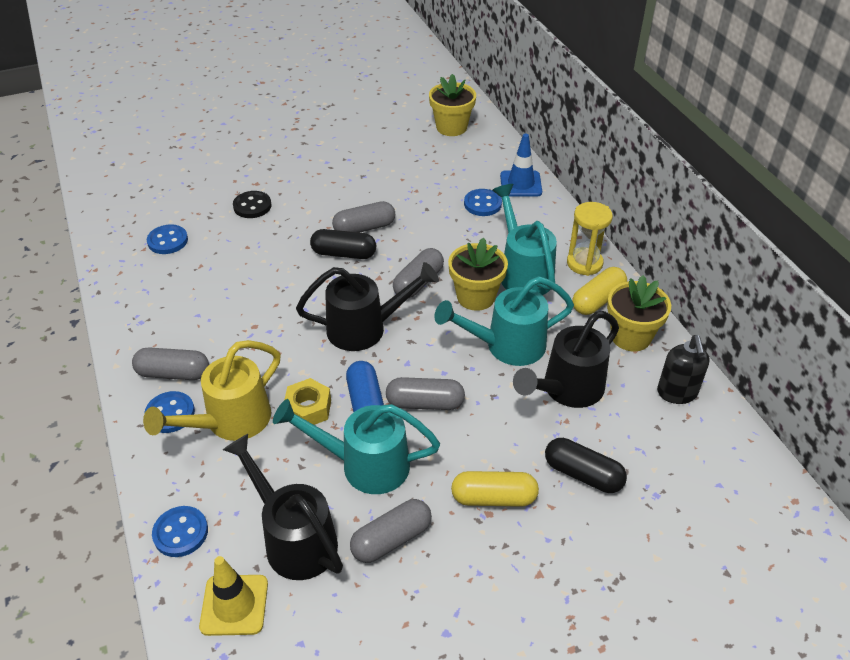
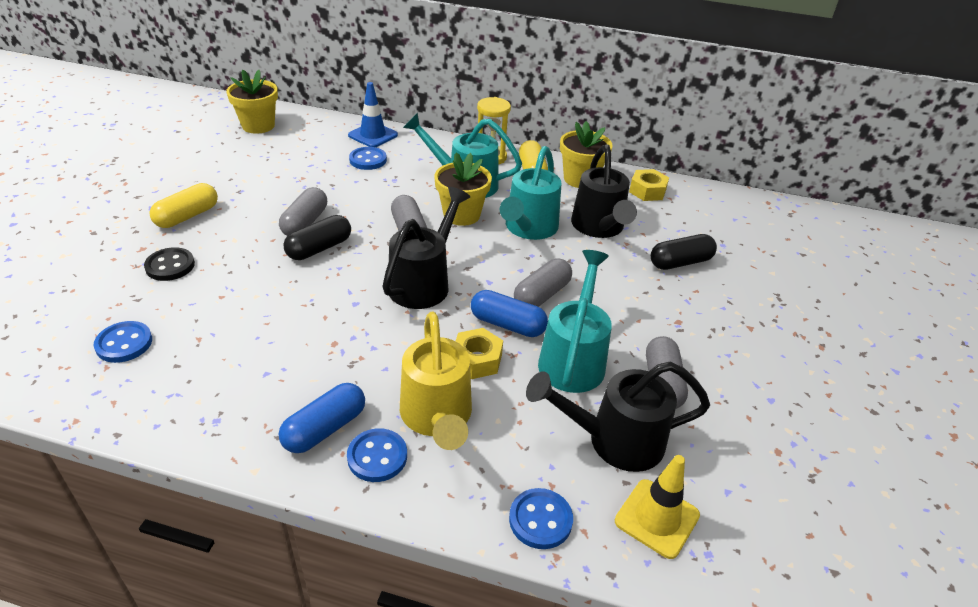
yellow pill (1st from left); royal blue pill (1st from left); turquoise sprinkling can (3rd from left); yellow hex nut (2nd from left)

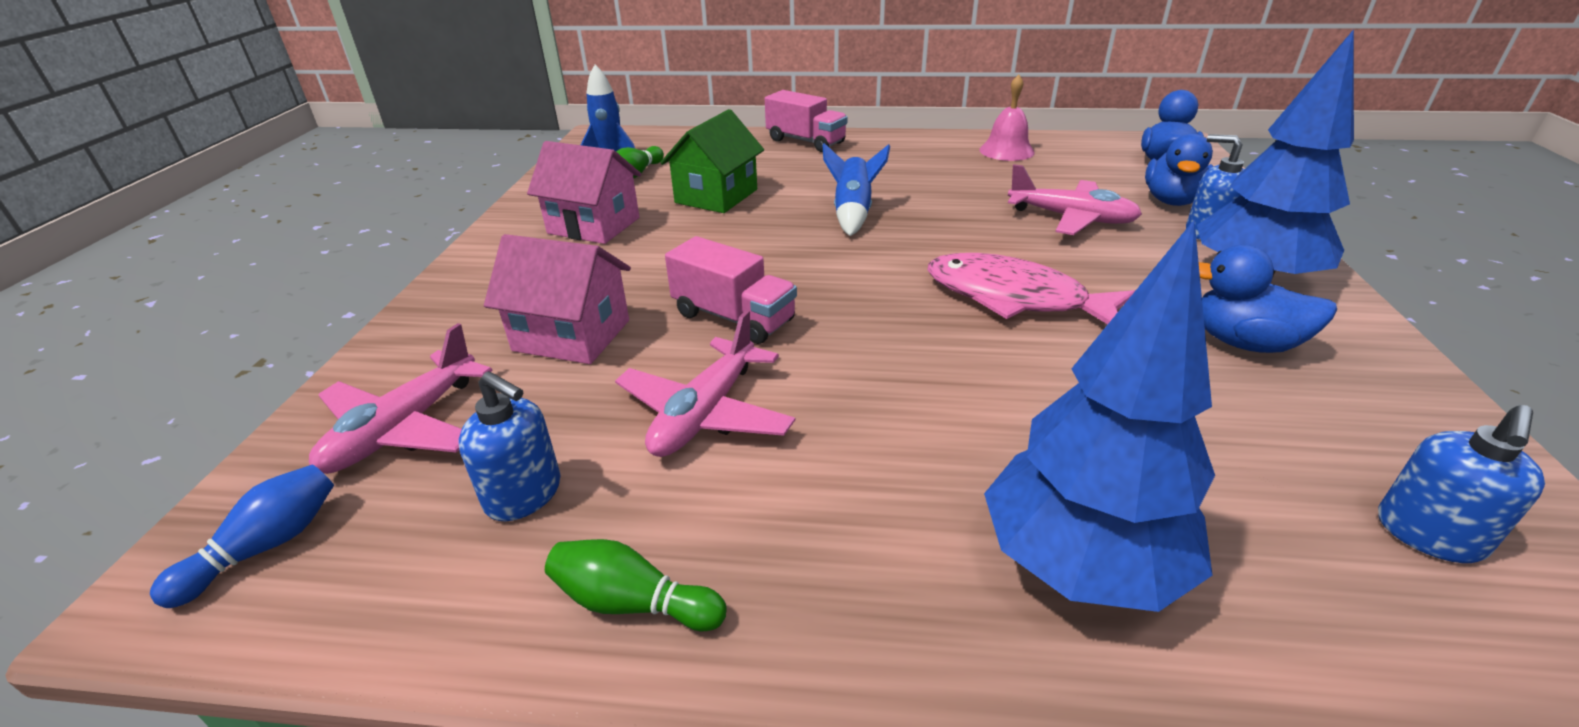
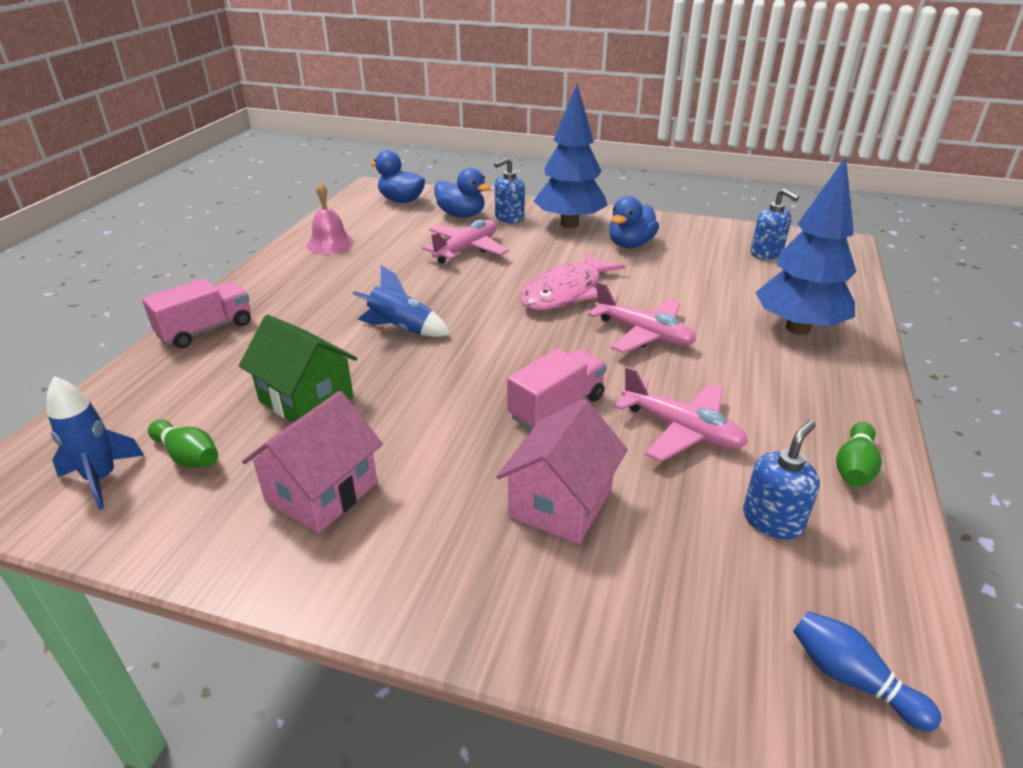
rosy toy plane (2nd from left)

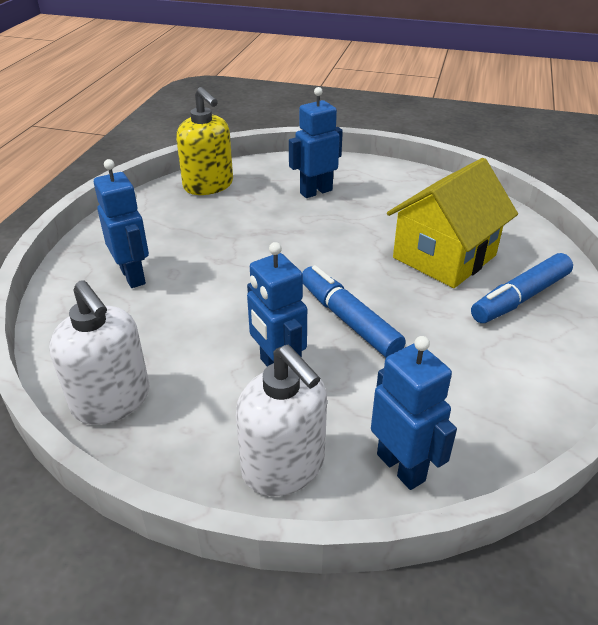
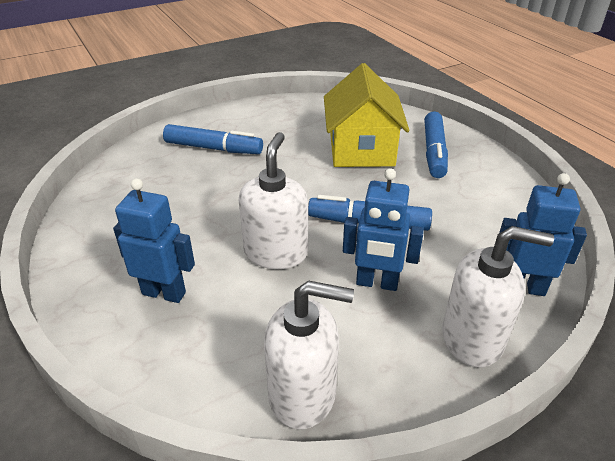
royal blue felt pen (1st from left); white pump bottle (1st from left); yellow pump bottle

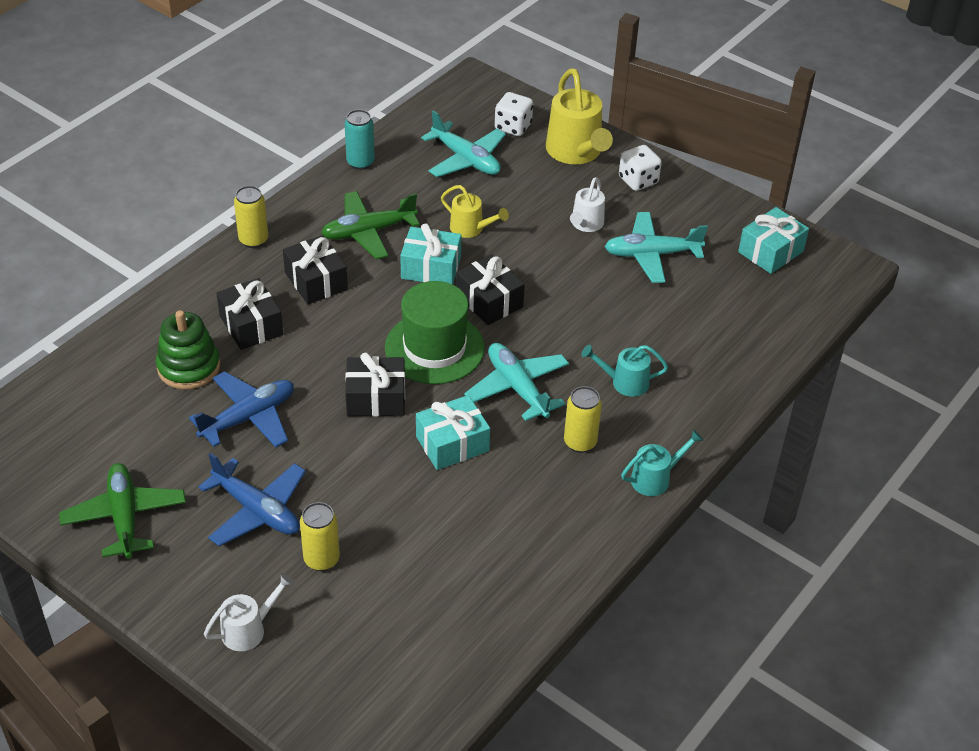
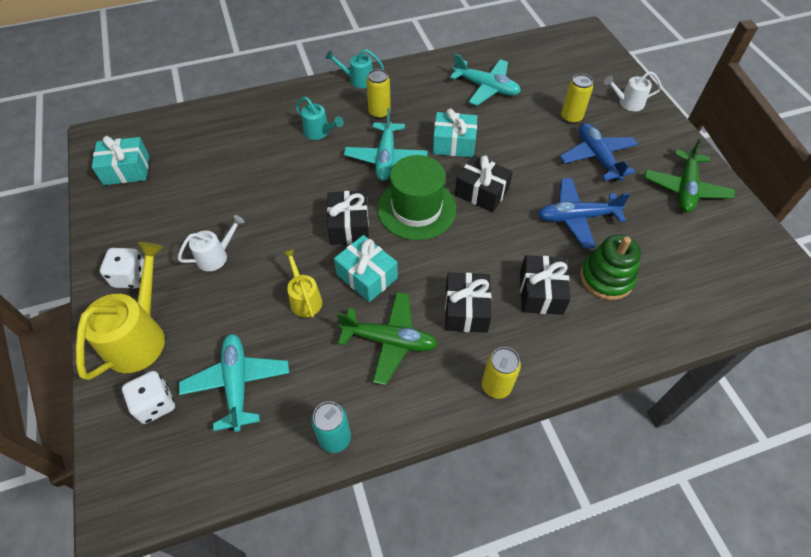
turquoise toy plane (3rd from left)

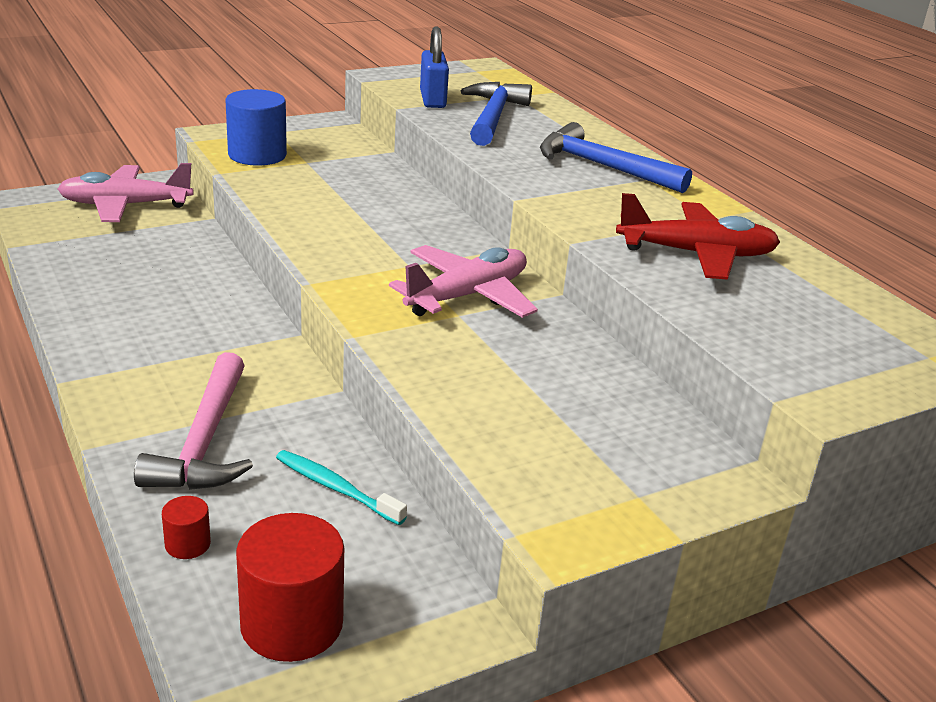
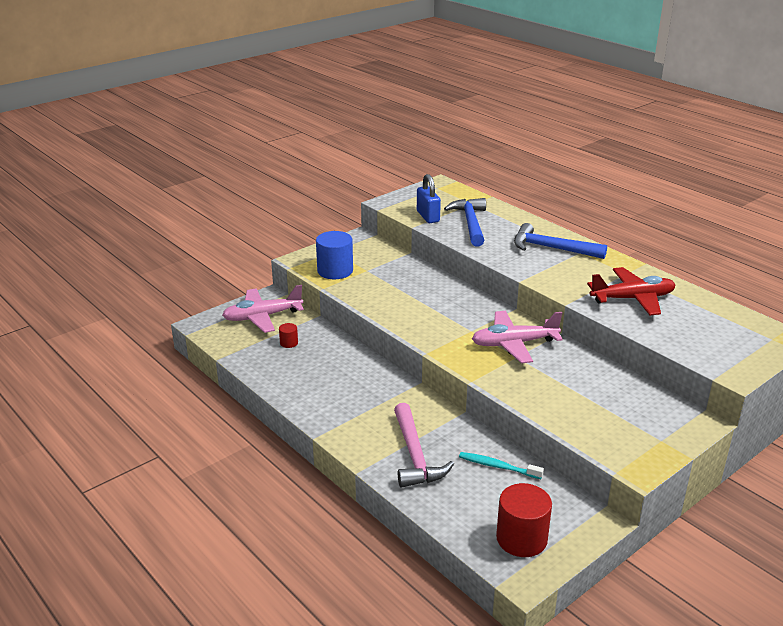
crimson solid cylinder (1st from left); rosy toy plane (2nd from left)

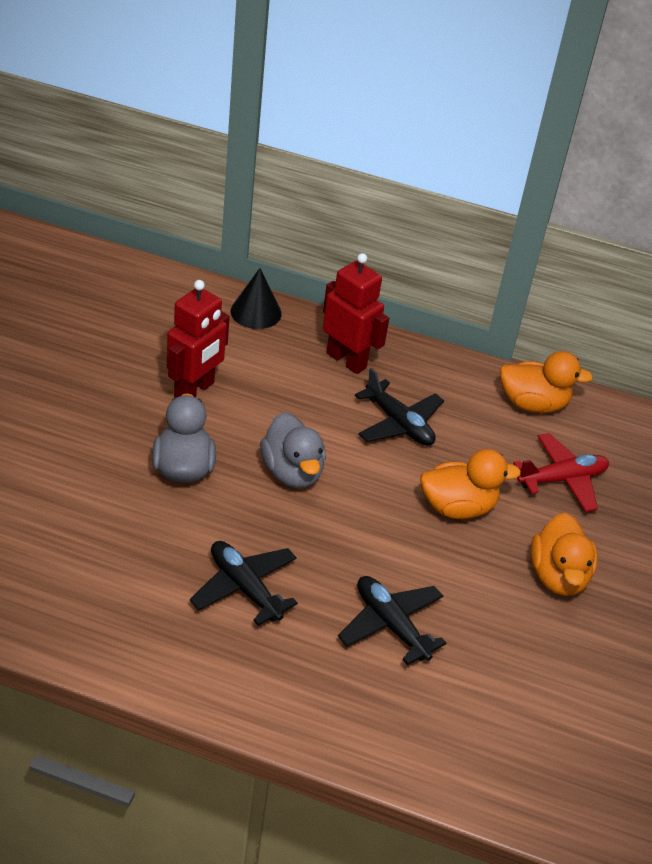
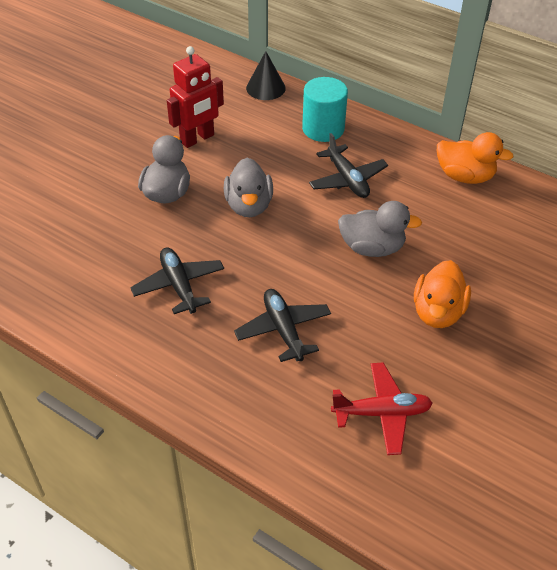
turquoise solid cylinder; crimson toy plane; grey toy duck (3rd from left)

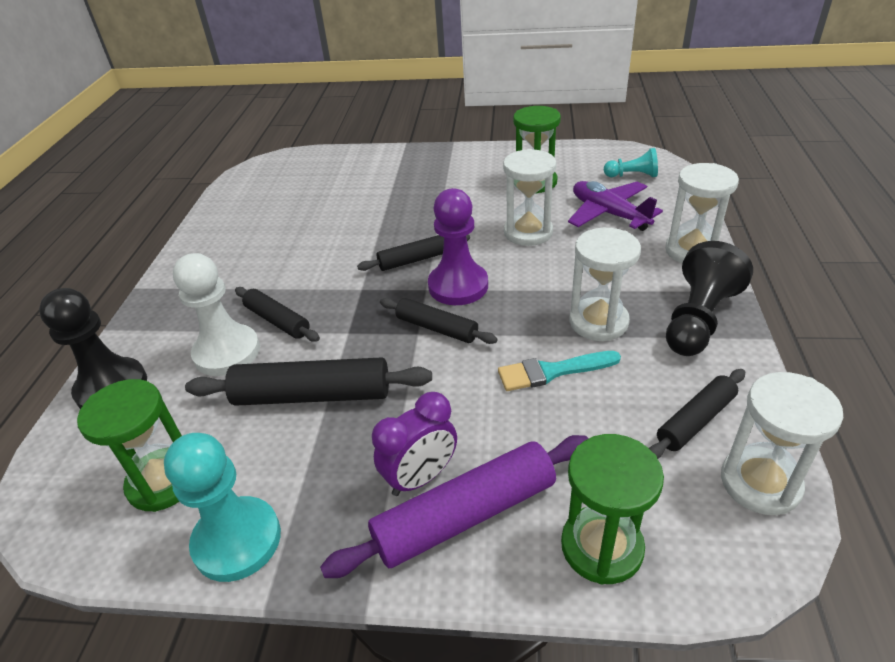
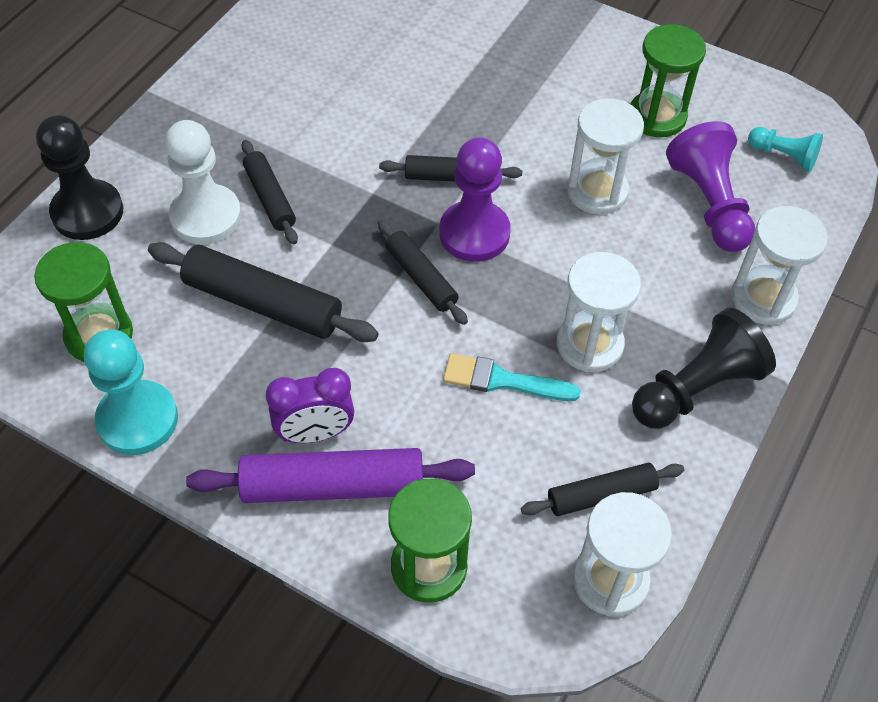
purple pawn (2nd from left)

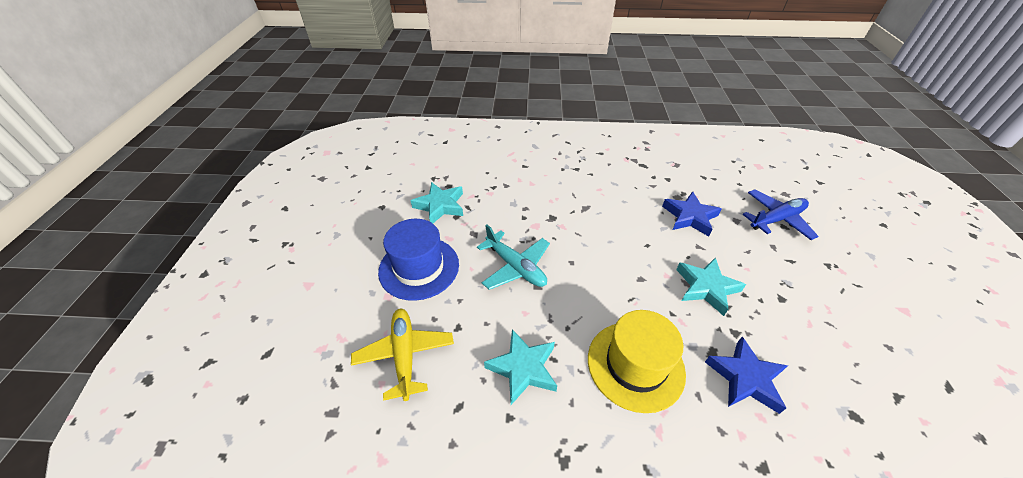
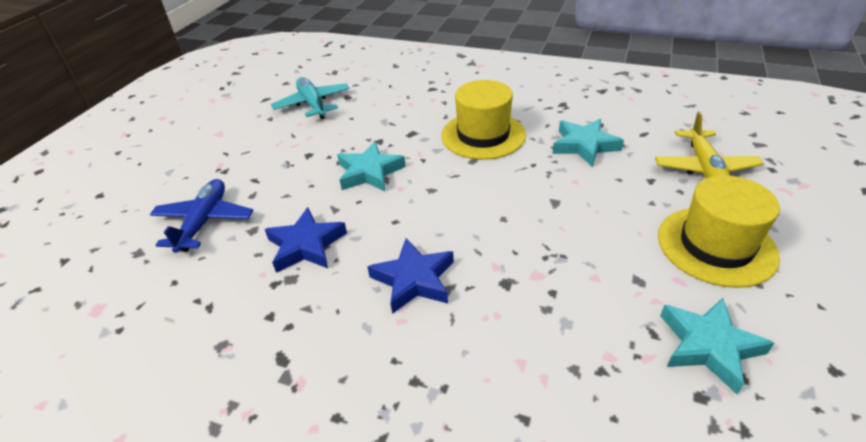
royal blue toy plane; turquoise toy plane; royal blue five-pointed star (2nd from left); yellow hat (2nd from left)

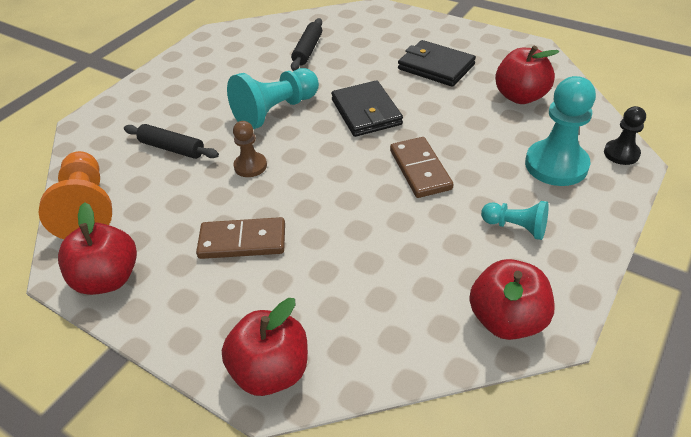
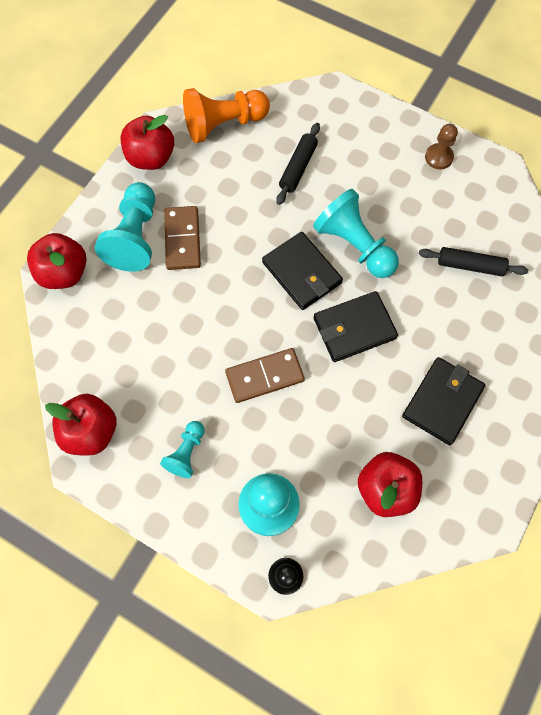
turquoise pawn (1st from left); ebony card wallet (1st from left); brown pawn

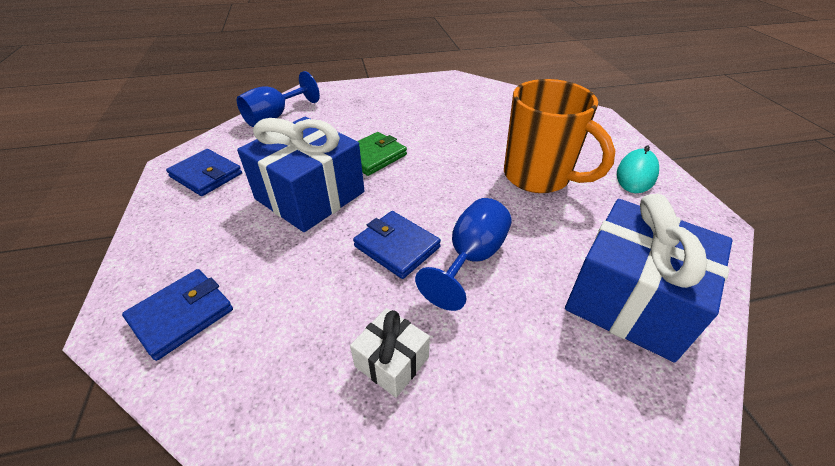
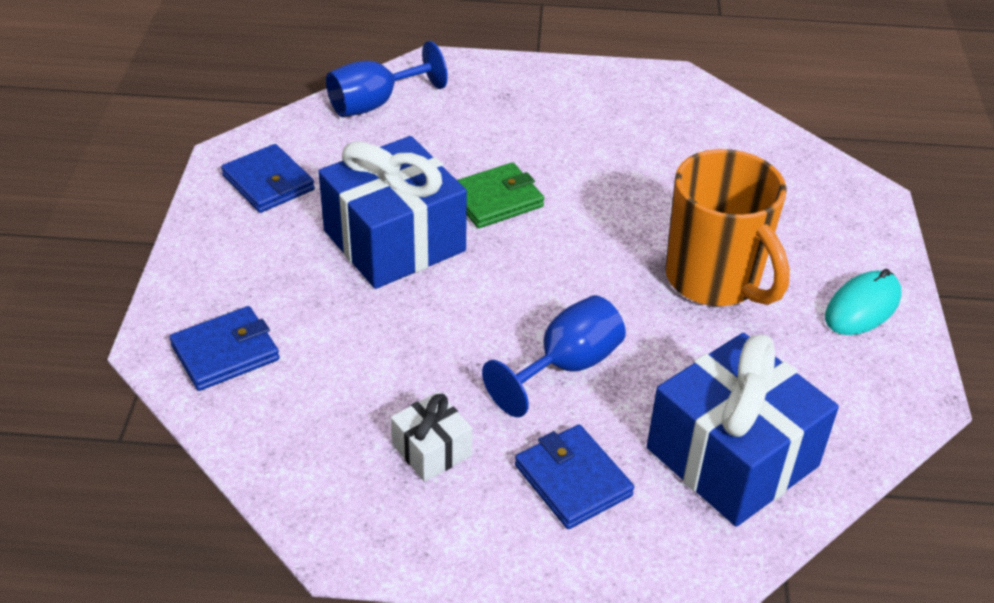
royal blue card wallet (3rd from left)

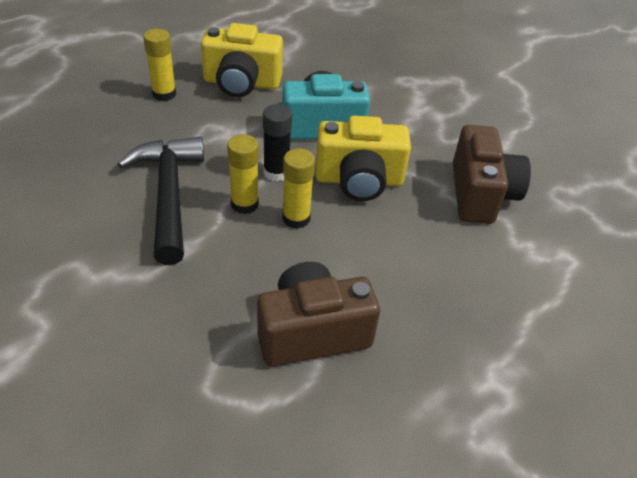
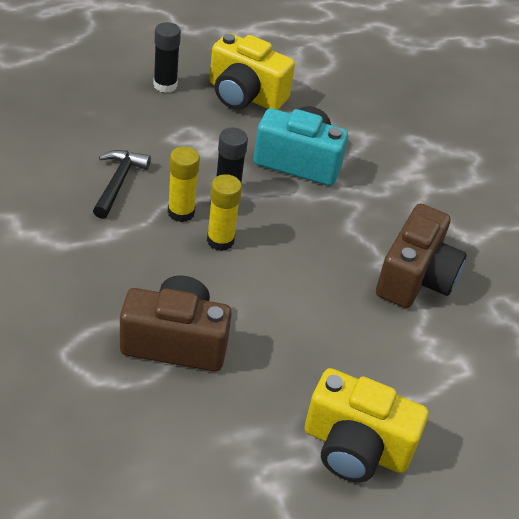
ebony claw hammer; ebony glue stick (1st from left); yellow camera (2nd from left)

